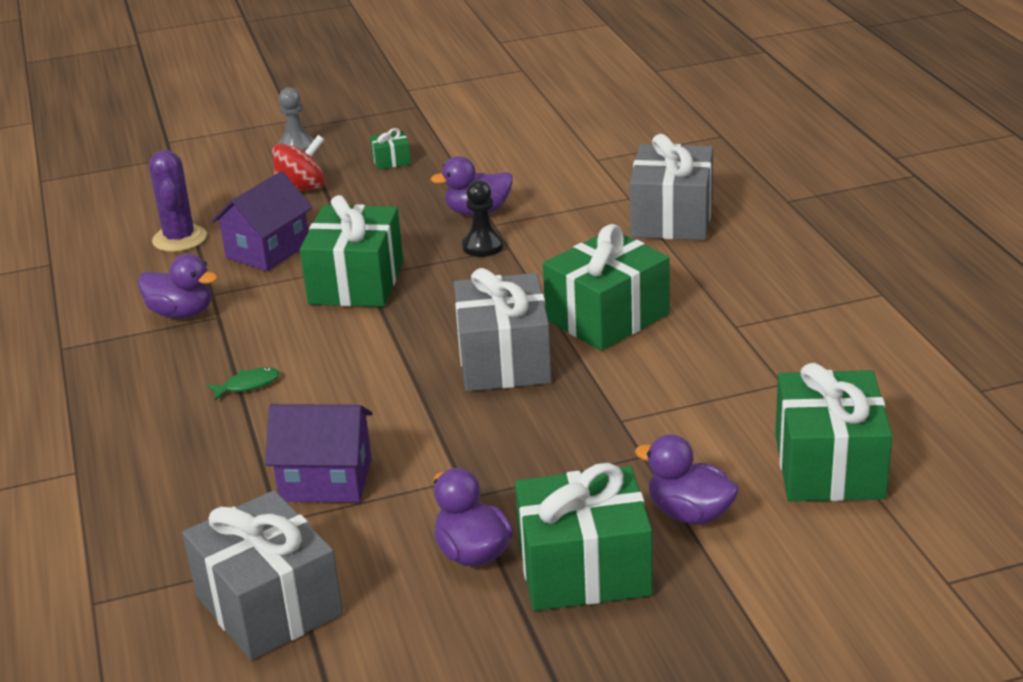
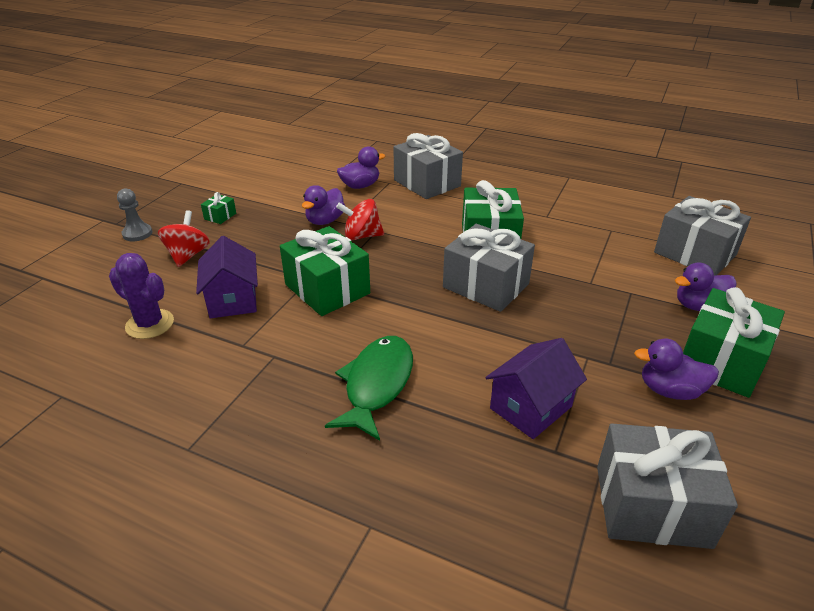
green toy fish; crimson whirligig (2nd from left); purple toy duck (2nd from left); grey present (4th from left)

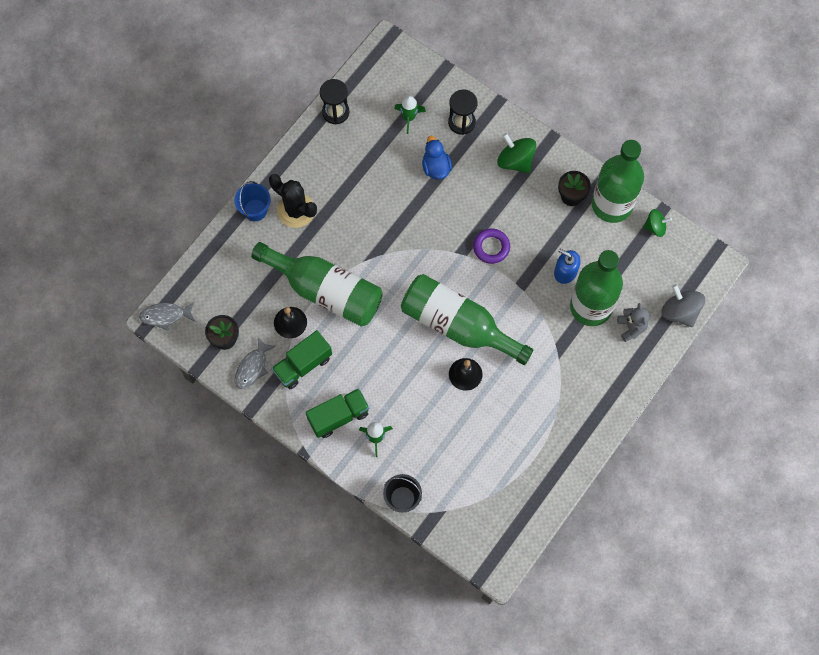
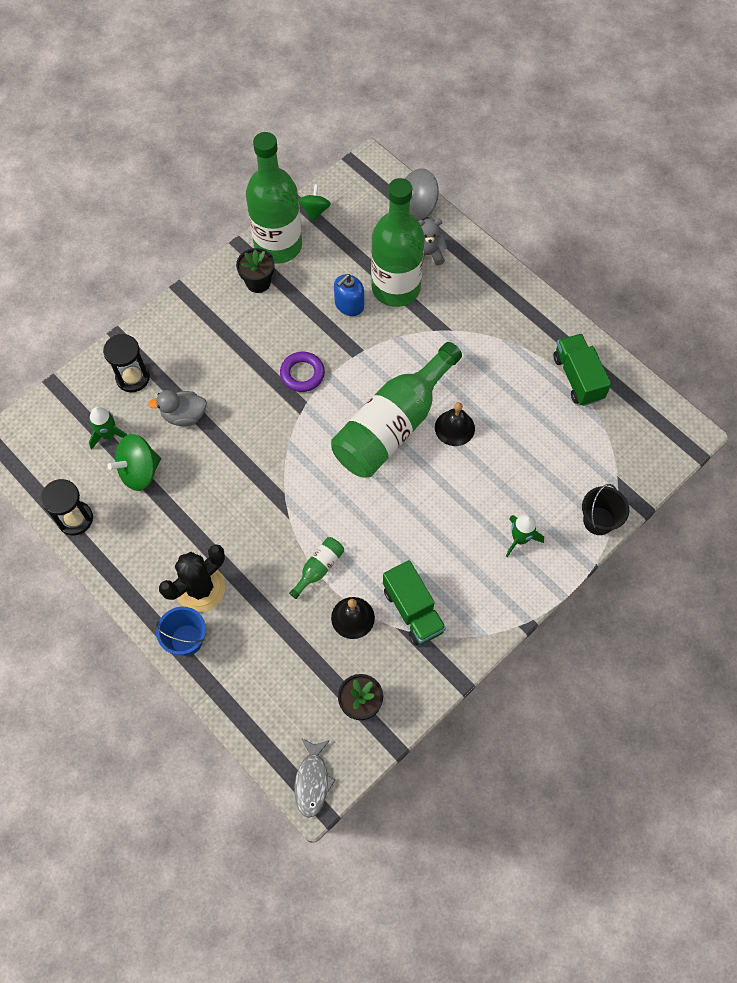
green whirligig (1st from left); grey toy duck; green bottle (2nd from left); green truck (2nd from left); grey toy fish (2nd from left in the first image)

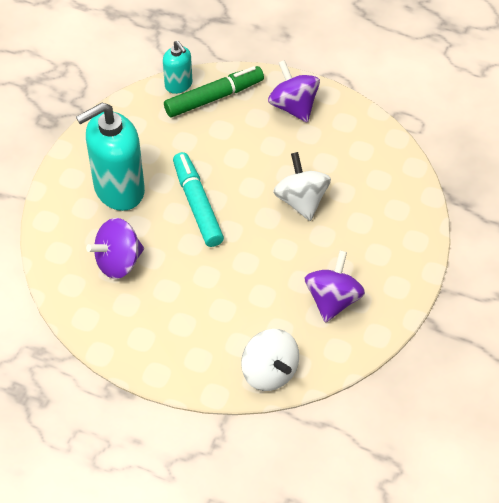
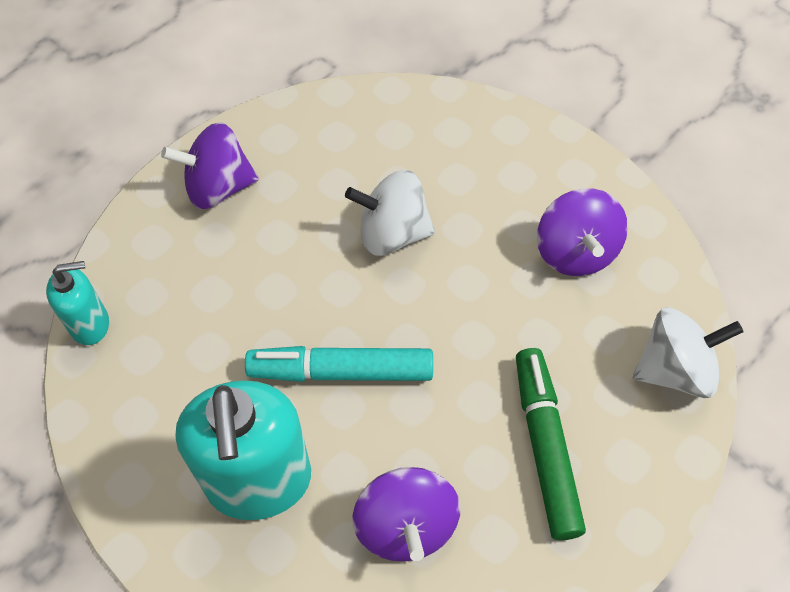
green felt pen; purple whirligig (3rd from left)

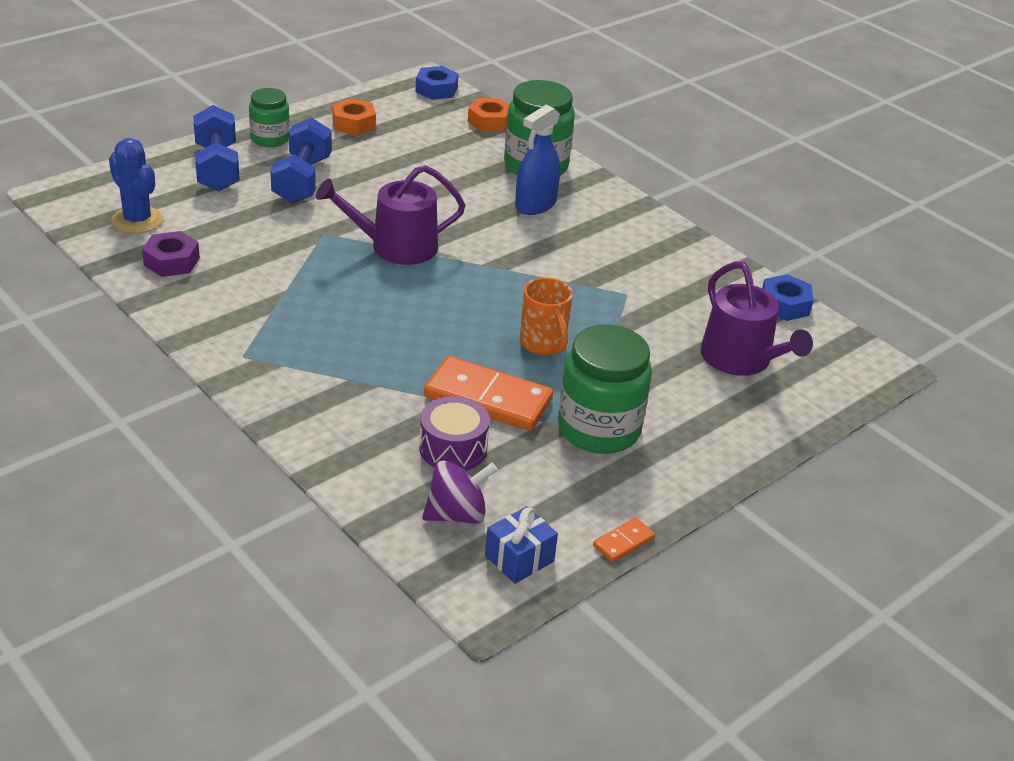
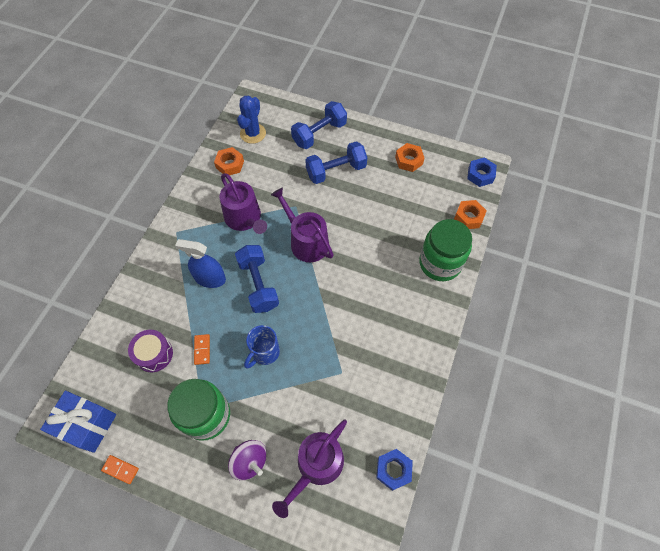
royal blue present; royal blue spray cleaner; bright orange domino piece (2nd from left); bright orange hex nut (1st from left); purple sprinkling can (1st from left); purple whirligig; royal blue hand weight (1st from left); royal blue coffee mug; green preserve jar (1st from left in the first image)

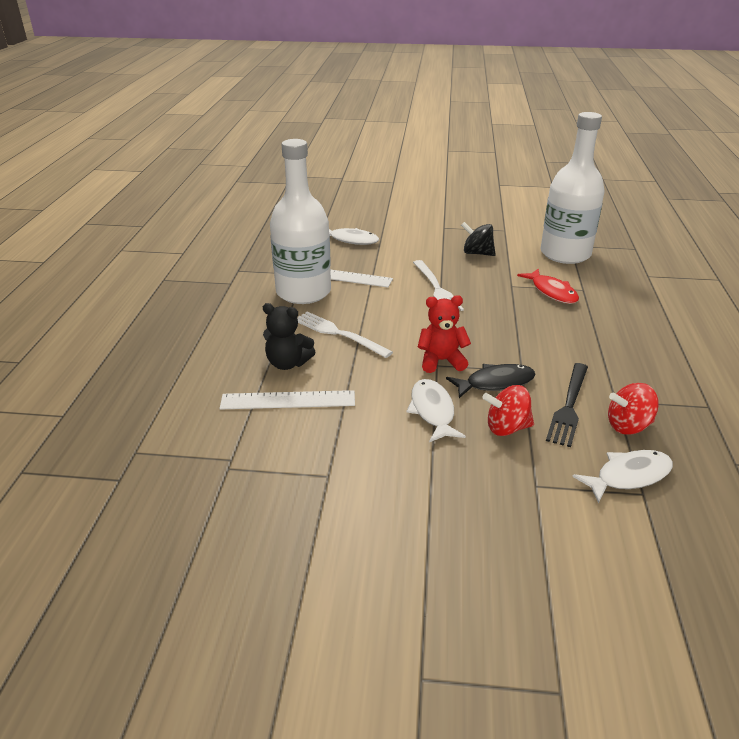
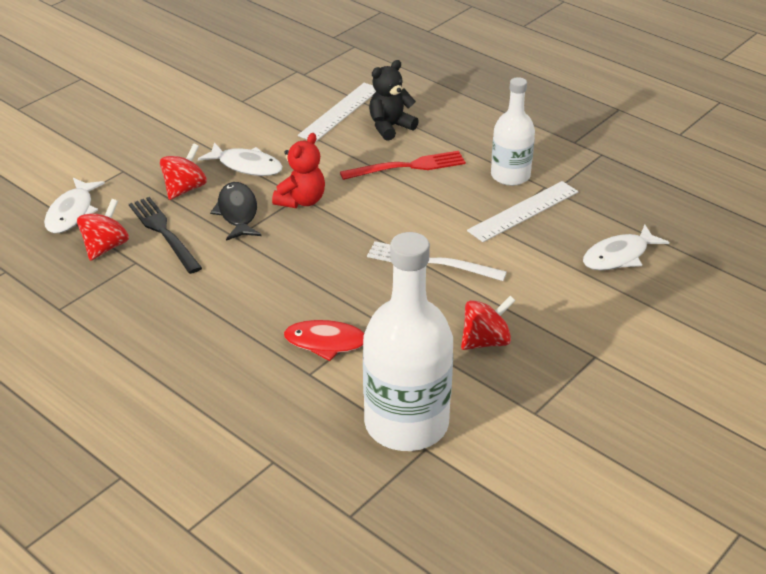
ebony toy fish; crimson dinner fork; crimson whirligig (3rd from left); white bottle (2nd from left)

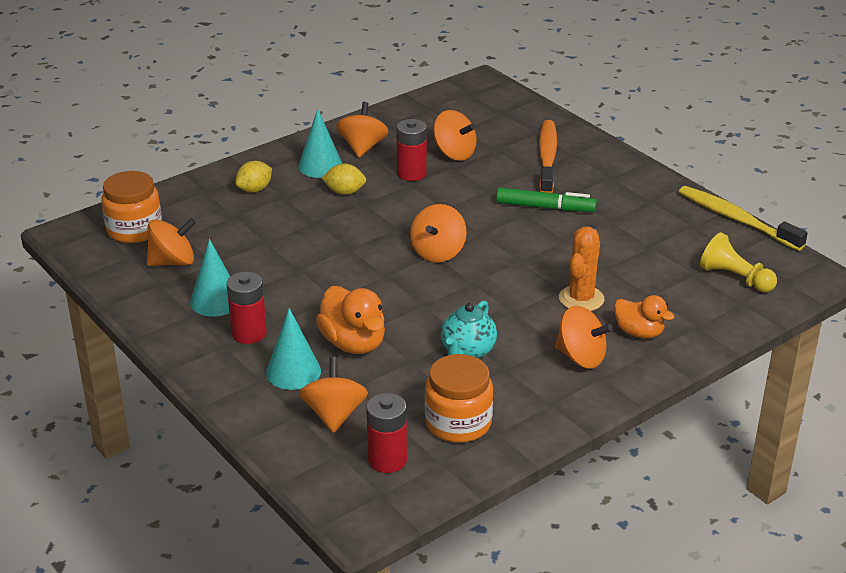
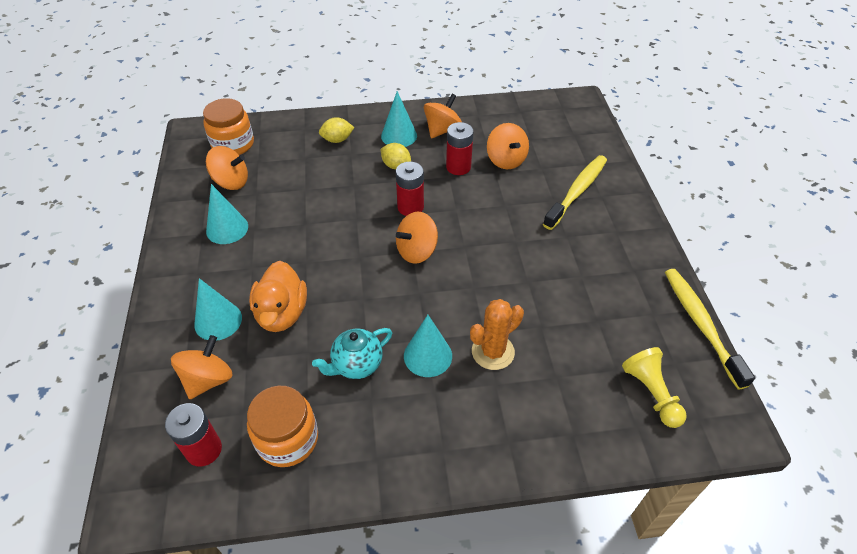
crimson battery (2nd from left); turquoise cone shape (4th from left); yellow tooth brush (1st from left); green felt pen; bright orange whirligig (6th from left in the first image); bright orange toy duck (2nd from left in the first image)

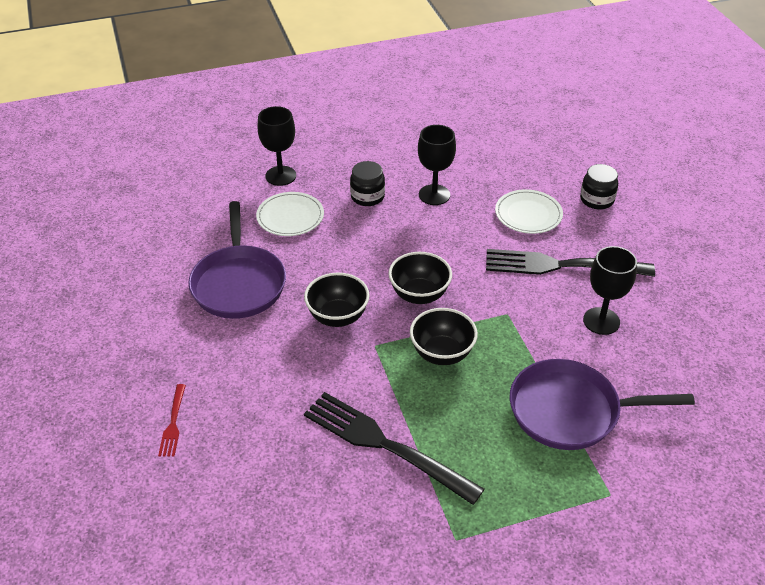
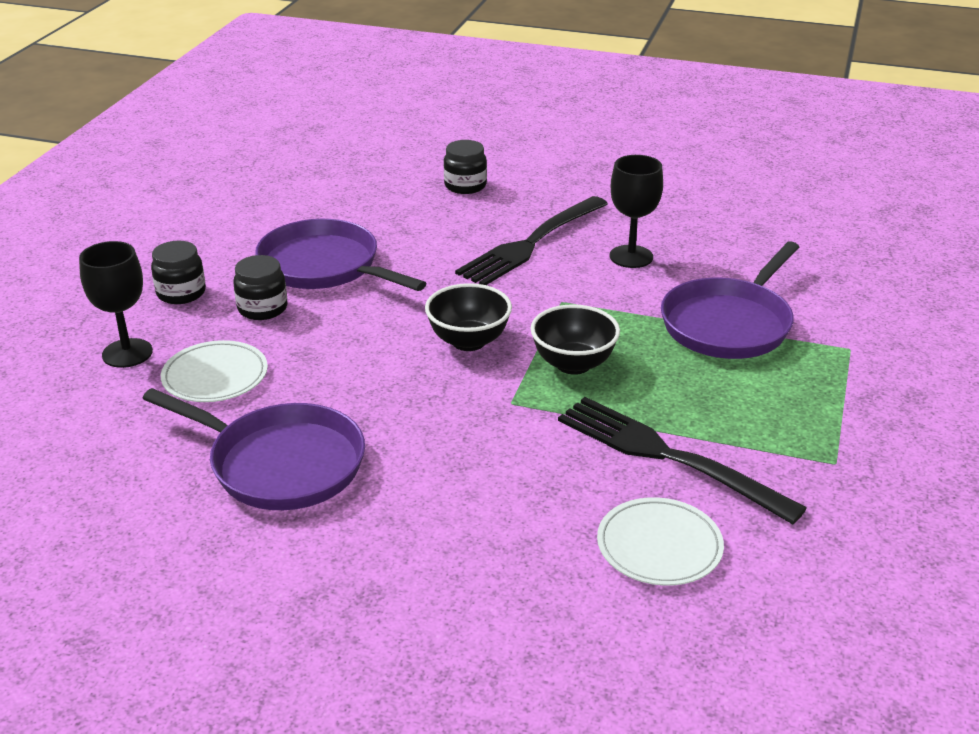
ebony preserve jar (1st from left); purple pan (2nd from left); ebony dinner fork (2nd from left); white flat dish (2nd from left); crimson dinner fork; ebony serving bowl (1st from left in the first image)

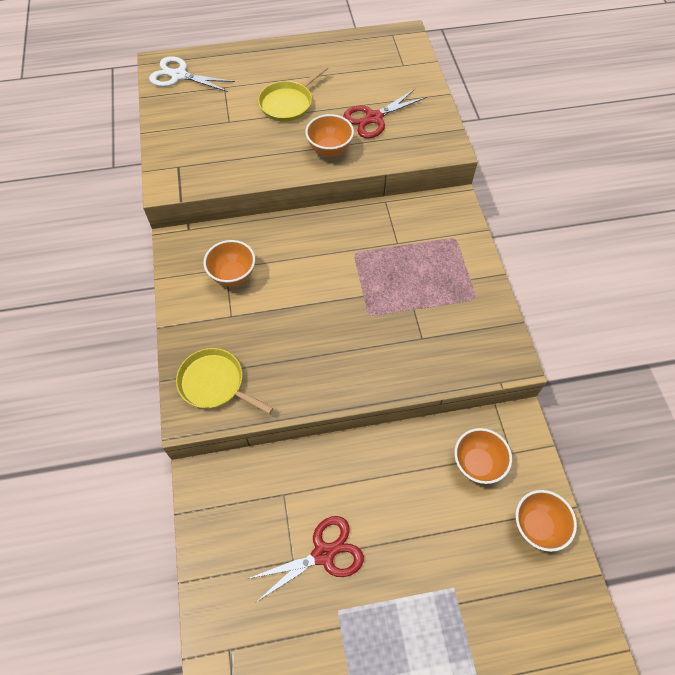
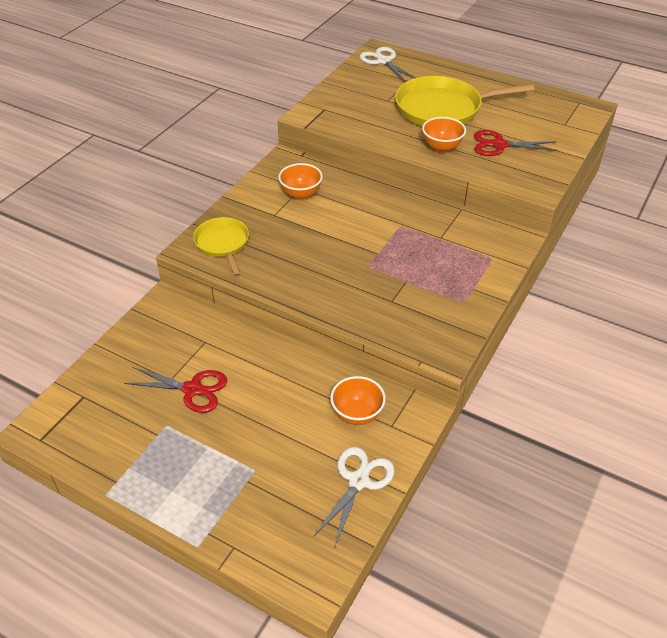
white shears (1st from left); yellow pan (2nd from left)

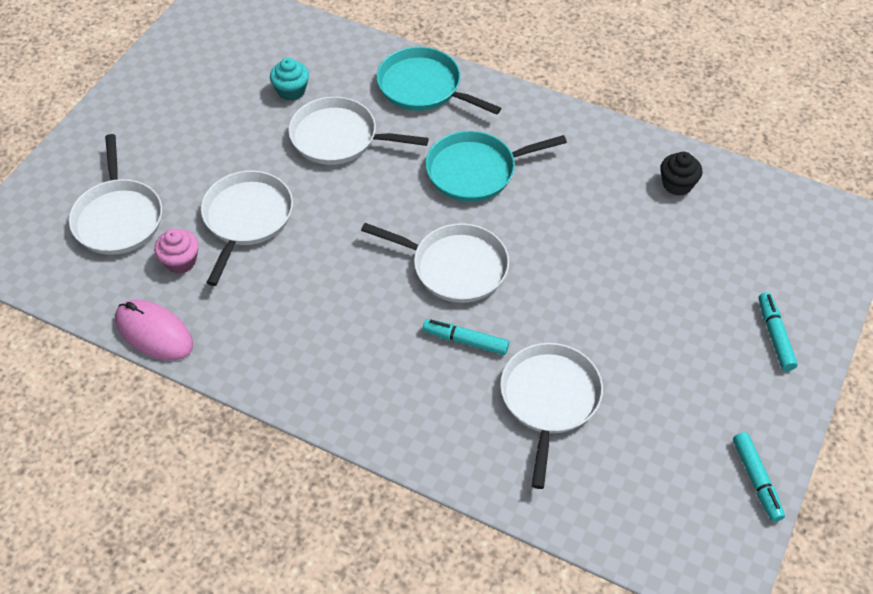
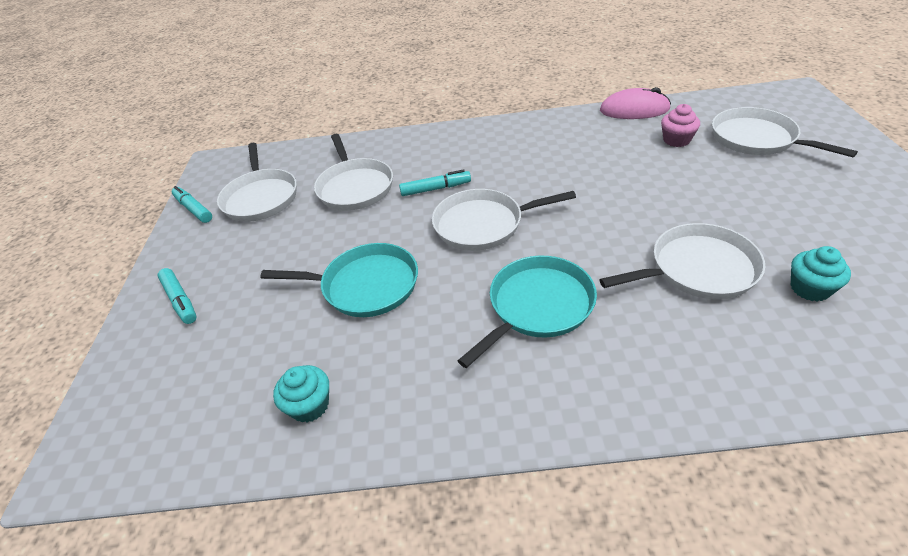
white pan (1st from left); turquoise pan (1st from left); turquoise muffin (1st from left)

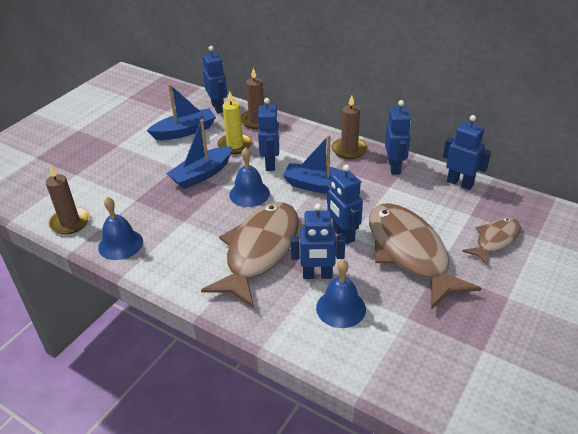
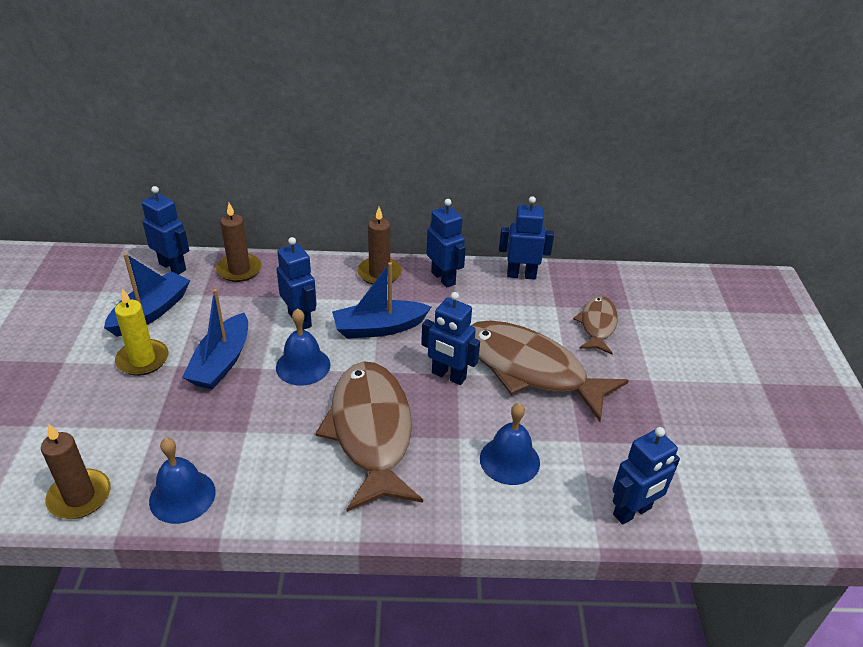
yellow pillar candle; royal blue robot figure (6th from left)

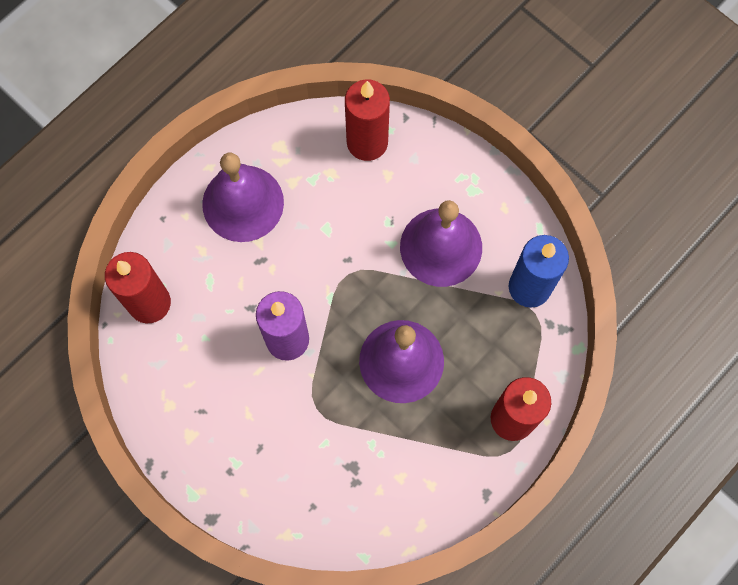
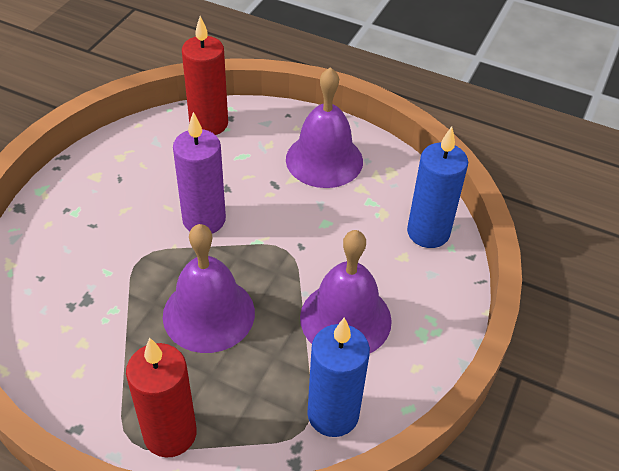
royal blue pillar candle (2nd from left)

